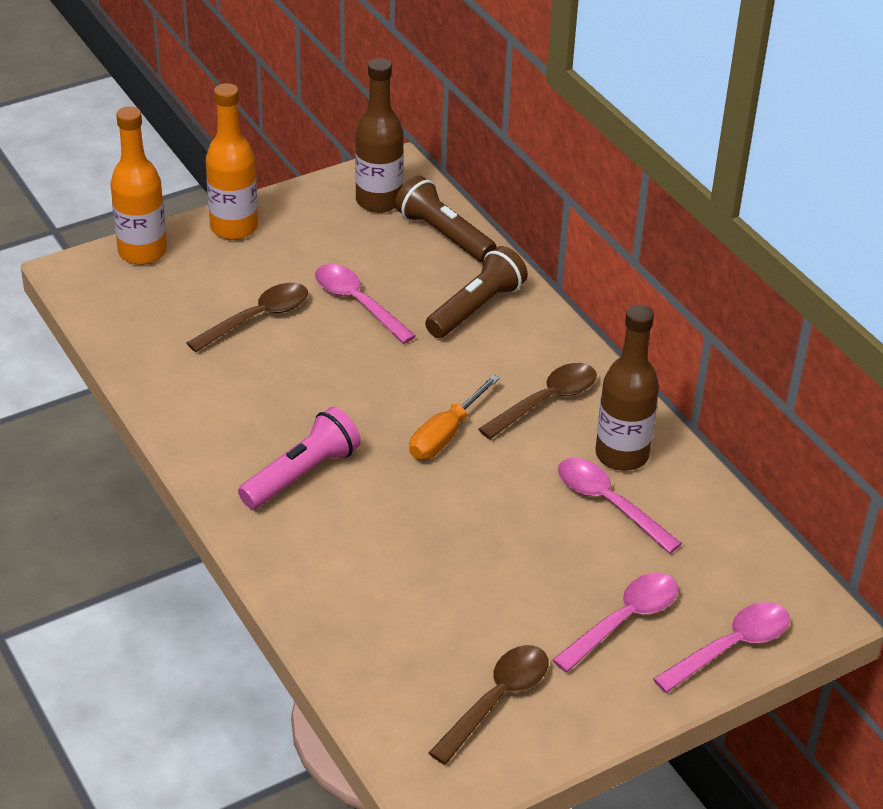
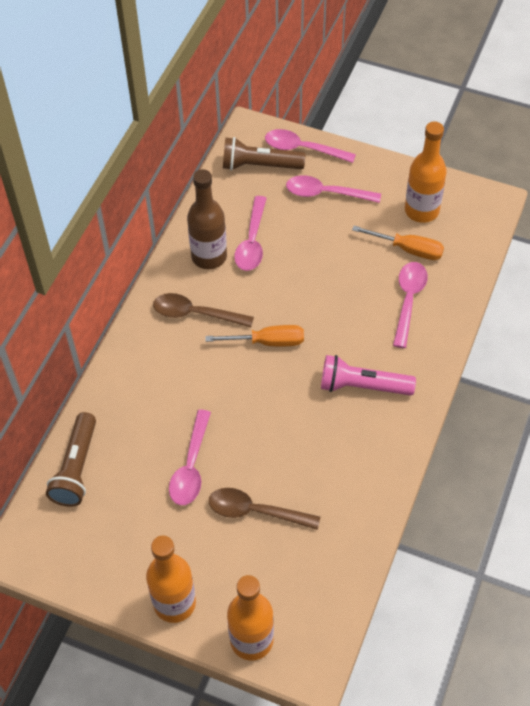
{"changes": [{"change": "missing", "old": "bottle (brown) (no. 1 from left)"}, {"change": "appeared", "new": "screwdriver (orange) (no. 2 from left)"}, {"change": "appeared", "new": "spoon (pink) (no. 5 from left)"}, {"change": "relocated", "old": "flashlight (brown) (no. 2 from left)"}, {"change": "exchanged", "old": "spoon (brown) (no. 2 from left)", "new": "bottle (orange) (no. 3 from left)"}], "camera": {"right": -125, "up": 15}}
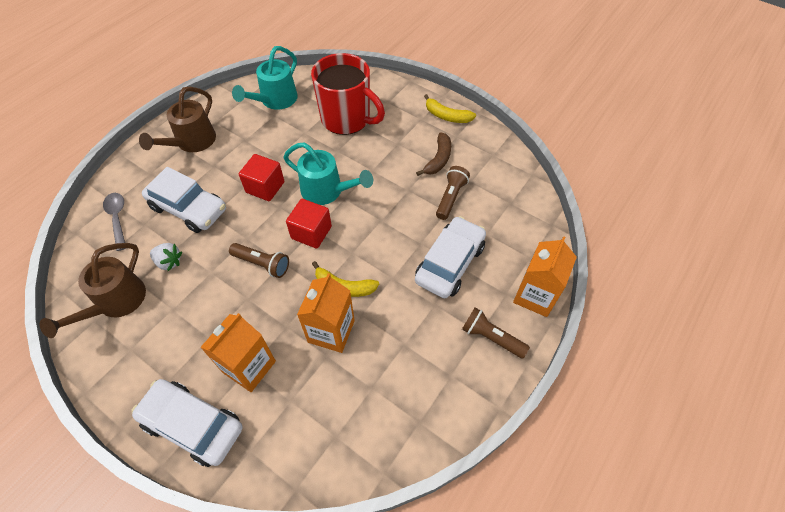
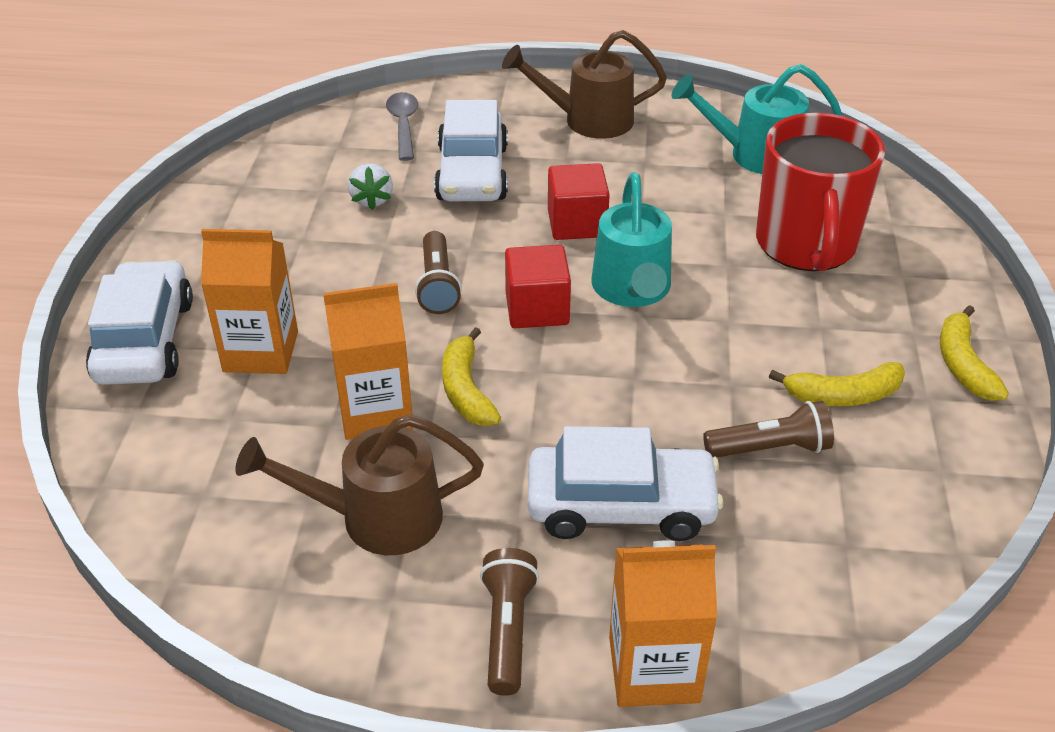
{"changes": [{"change": "relocated", "old": "watering can (brown) (no. 1 from left)"}, {"change": "colour", "old": "banana (brown)", "new": "banana (yellow) (no. 2 from left)"}, {"change": "spun", "old": "spoon (grey)", "degrees": -45}], "camera": {"right": 60, "up": -15}}
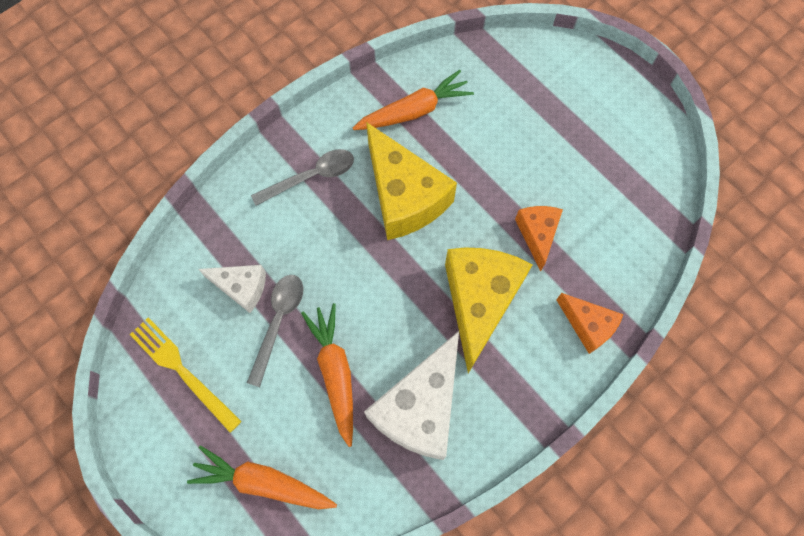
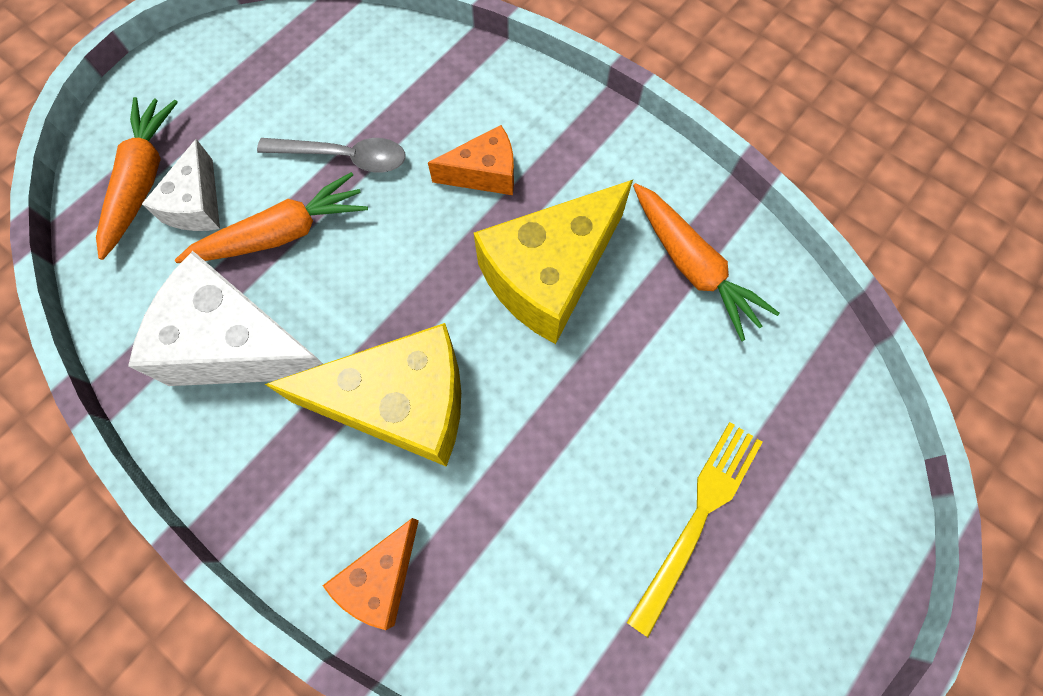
{"changes": [{"change": "missing", "old": "spoon (grey) (no. 2 from left)"}, {"change": "relocated", "old": "fork (yellow)"}, {"change": "relocated", "old": "cheese (white) (no. 1 from left)"}, {"change": "relocated", "old": "cheese (orange) (no. 1 from left in the first image)", "new": "cheese (orange) (no. 2 from left)"}], "camera": {"right": 80, "up": 0}}
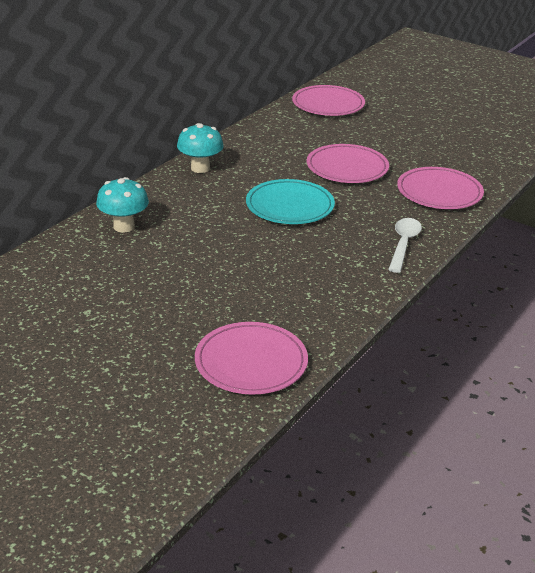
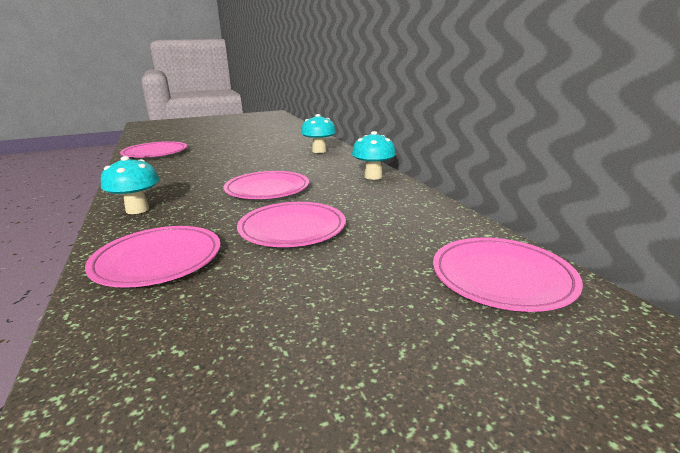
{"changes": [{"change": "exchanged", "old": "spoon (white)", "new": "mushroom (turquoise) (no. 1 from left)"}, {"change": "colour", "old": "plate (turquoise)", "new": "plate (pink) (no. 3 from left)"}], "camera": {"right": 125, "up": -10}}
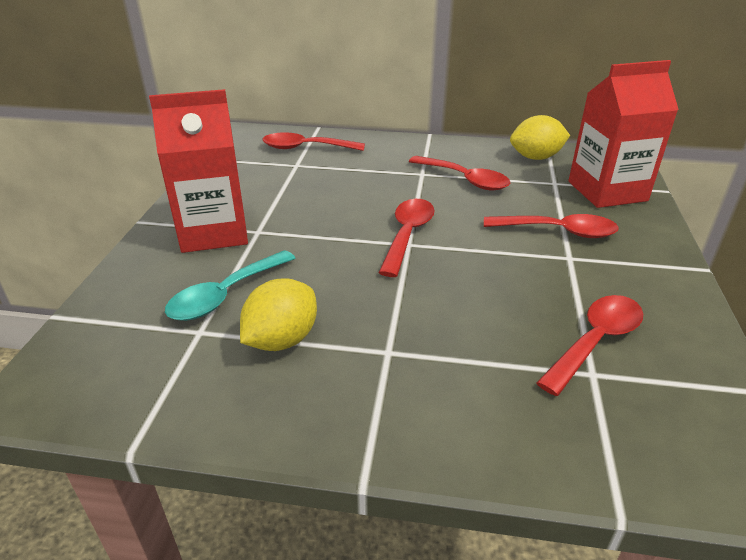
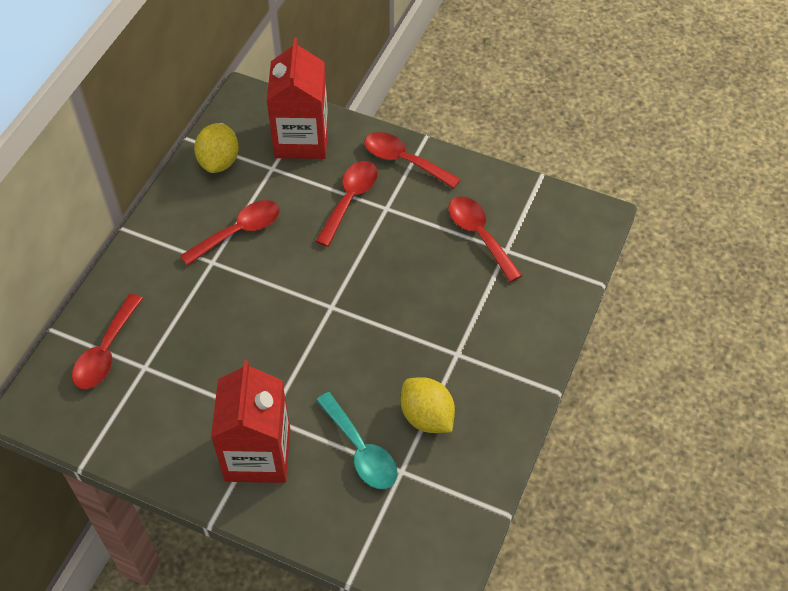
{"changes": [{"change": "relocated", "old": "spoon (red) (no. 2 from left in the first image)", "new": "spoon (red) (no. 4 from left)"}], "camera": {"right": -75, "up": 20}}
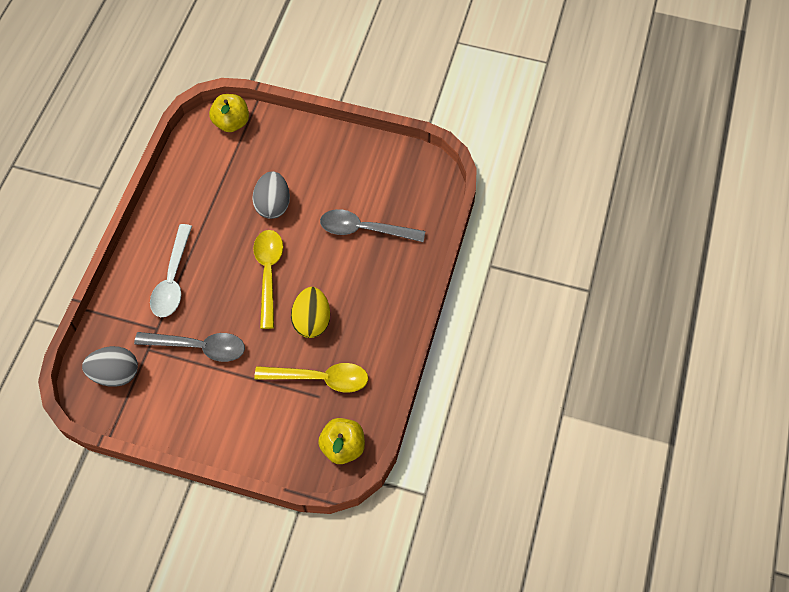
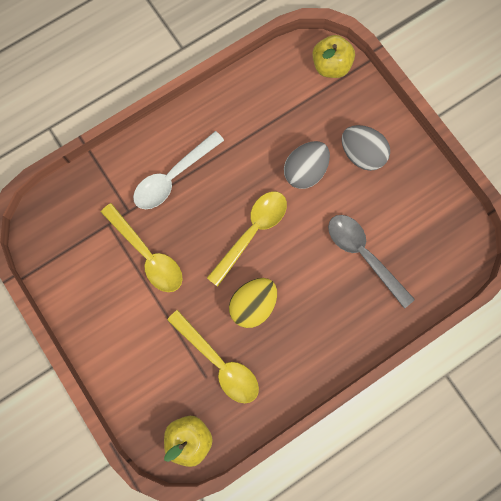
{"changes": [{"change": "relocated", "old": "egg (grey) (no. 1 from left in the first image)", "new": "egg (grey) (no. 2 from left)"}, {"change": "colour", "old": "spoon (grey) (no. 1 from left)", "new": "spoon (yellow) (no. 1 from left)"}], "camera": {"right": 40, "up": 15}}
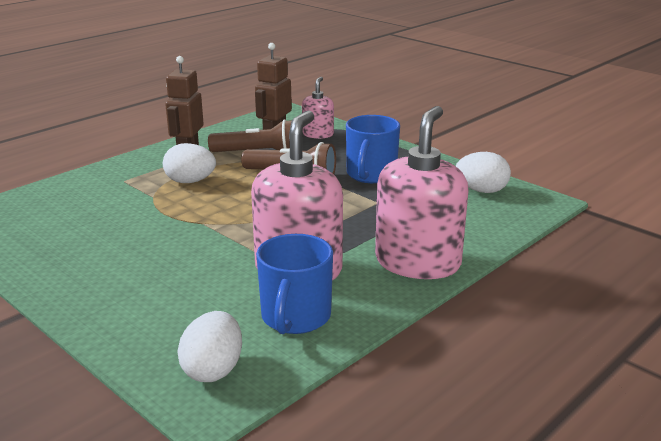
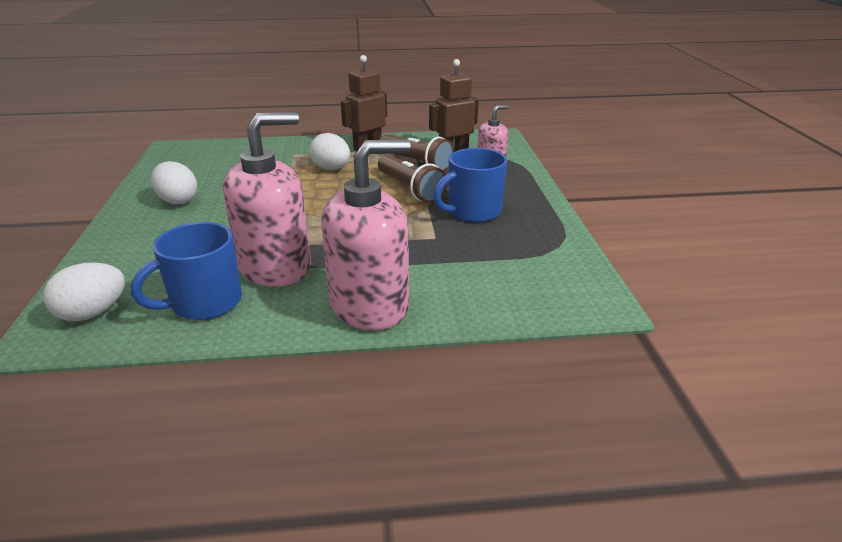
{"changes": [{"change": "relocated", "old": "egg (white) (no. 3 from left in the first image)", "new": "egg (white) (no. 2 from left)"}], "camera": {"right": 40, "up": 5}}
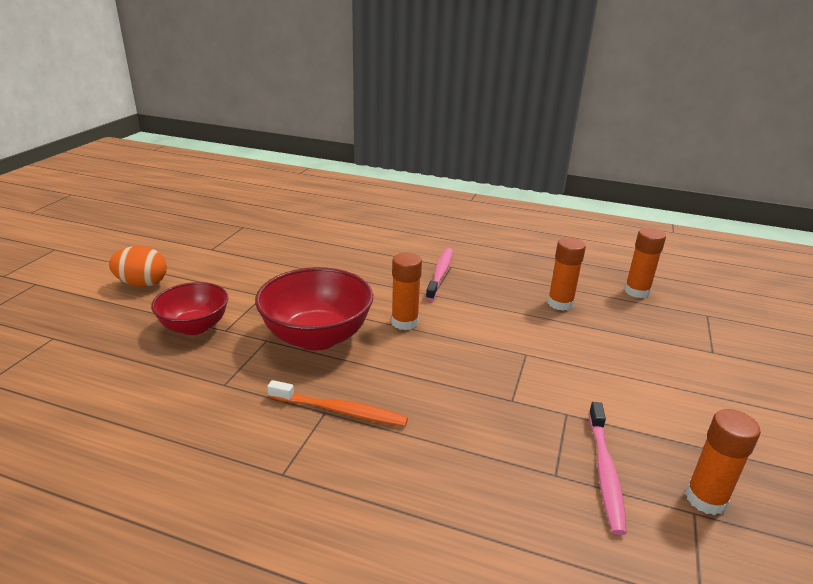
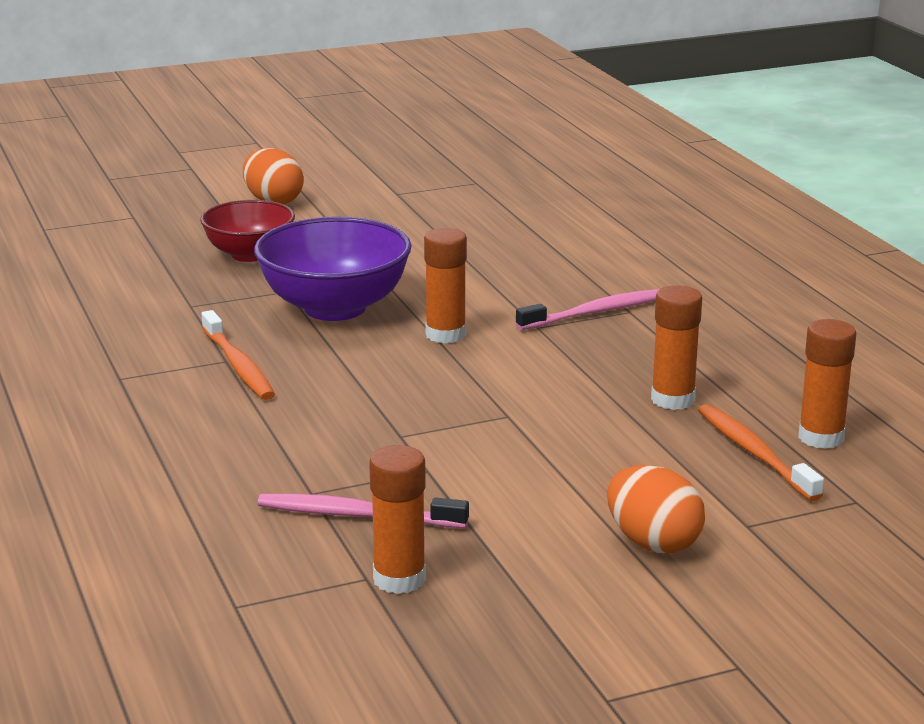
{"changes": [{"change": "appeared", "new": "egg (orange) (no. 2 from left)"}, {"change": "appeared", "new": "toothbrush (orange) (no. 2 from left)"}, {"change": "colour", "old": "bowl (red) (no. 2 from left)", "new": "bowl (purple)"}, {"change": "spun", "old": "toothbrush (pink) (no. 2 from left in the first image)", "degrees": 45}], "camera": {"right": 50, "up": -5}}
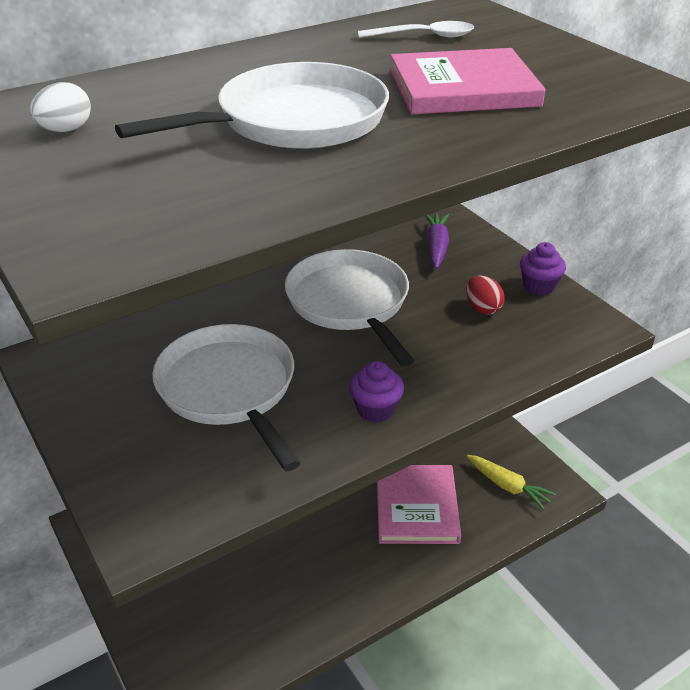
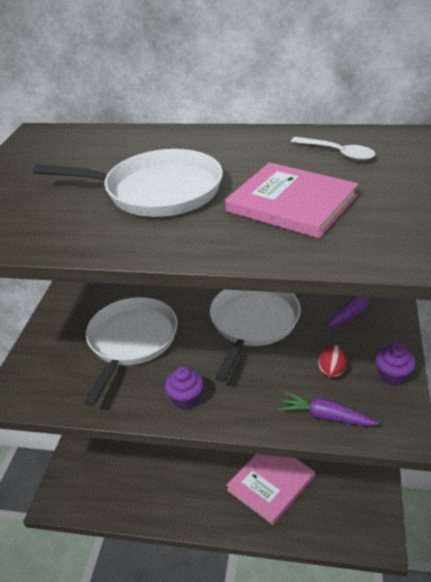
{"changes": [{"change": "missing", "old": "egg (white)"}, {"change": "missing", "old": "carrot (yellow)"}, {"change": "appeared", "new": "carrot (purple) (no. 1 from left)"}], "camera": {"right": 45, "up": 0}}
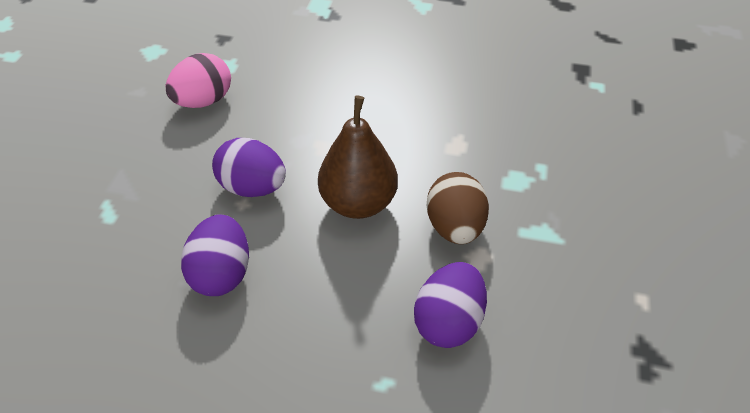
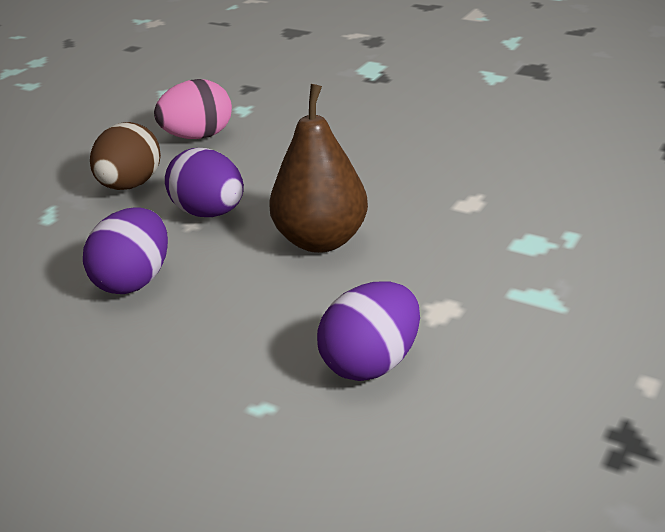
{"changes": [{"change": "relocated", "old": "egg (brown)"}], "camera": {"right": 20, "up": -15}}
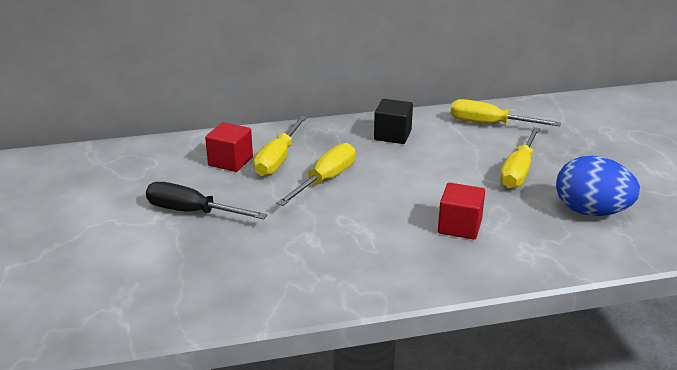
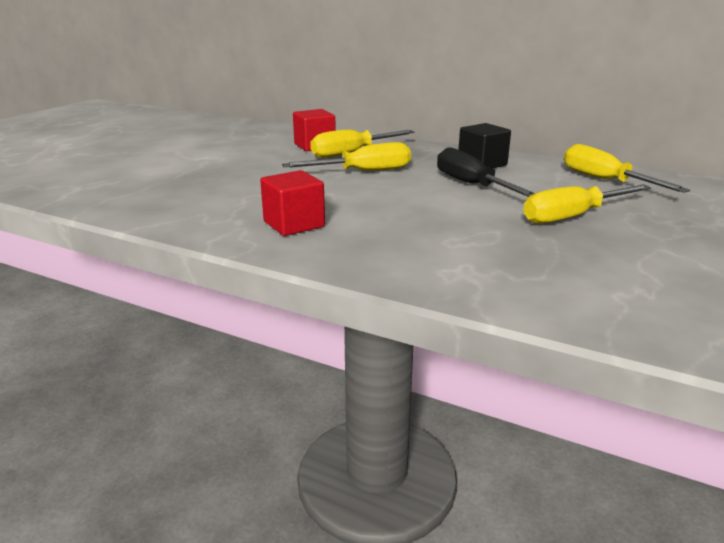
{"changes": [{"change": "missing", "old": "egg (blue)"}, {"change": "relocated", "old": "screwdriver (black)"}, {"change": "relocated", "old": "cube (red) (no. 2 from left in the first image)", "new": "cube (red) (no. 1 from left)"}], "camera": {"right": 40, "up": -5}}
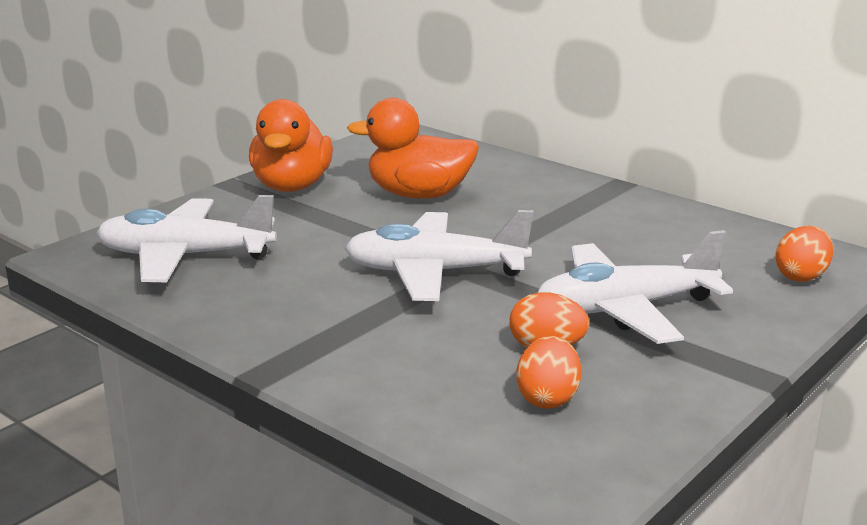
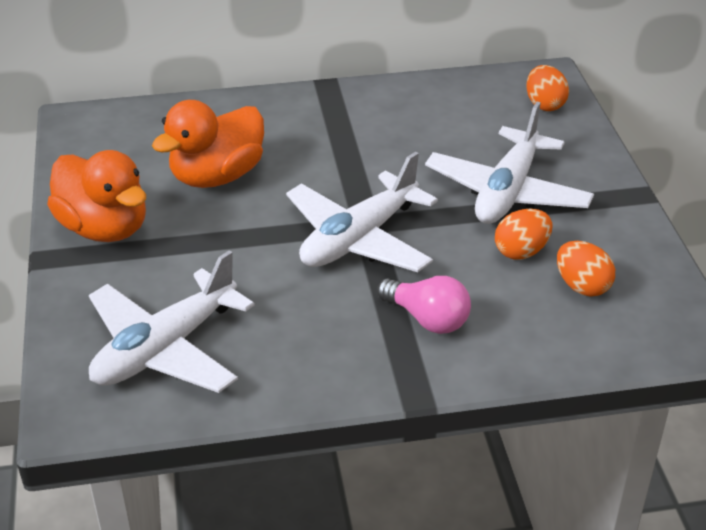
{"changes": [{"change": "appeared", "new": "light bulb (pink)"}], "camera": {"right": -50, "up": 15}}
